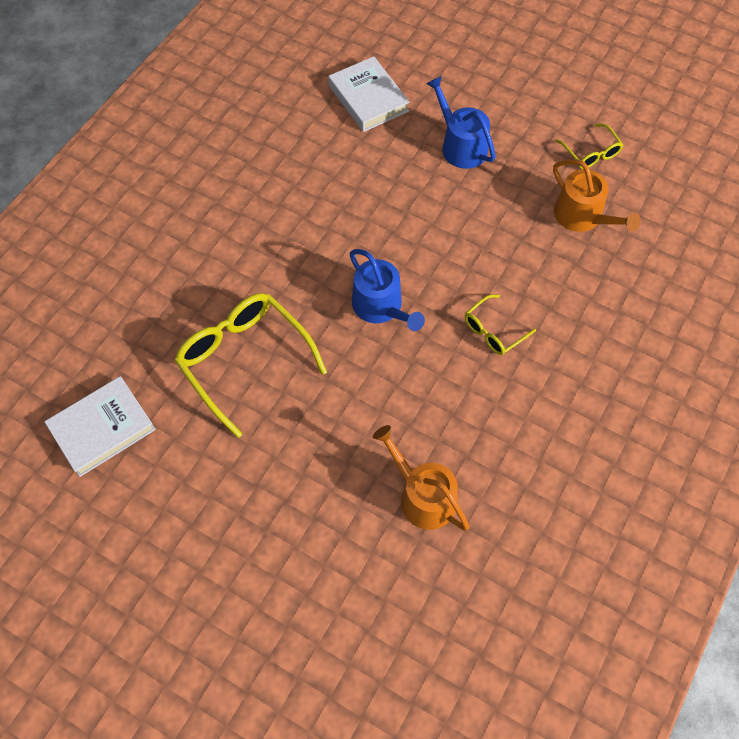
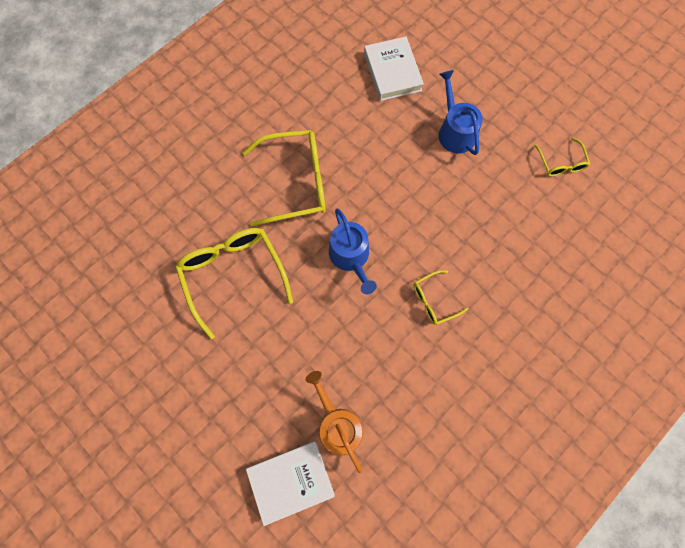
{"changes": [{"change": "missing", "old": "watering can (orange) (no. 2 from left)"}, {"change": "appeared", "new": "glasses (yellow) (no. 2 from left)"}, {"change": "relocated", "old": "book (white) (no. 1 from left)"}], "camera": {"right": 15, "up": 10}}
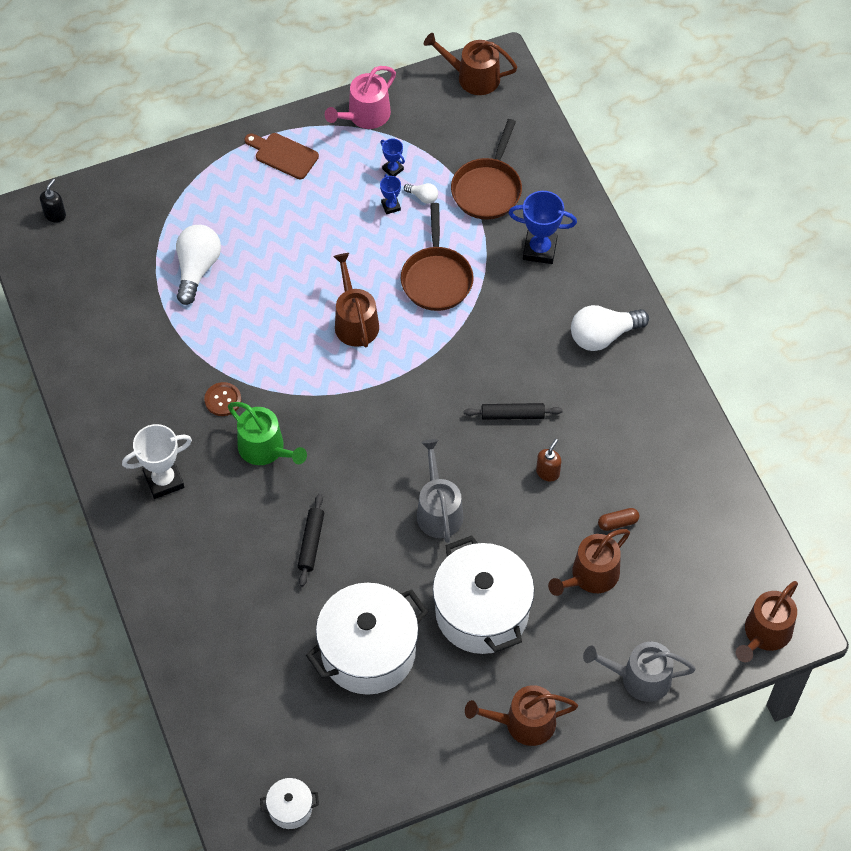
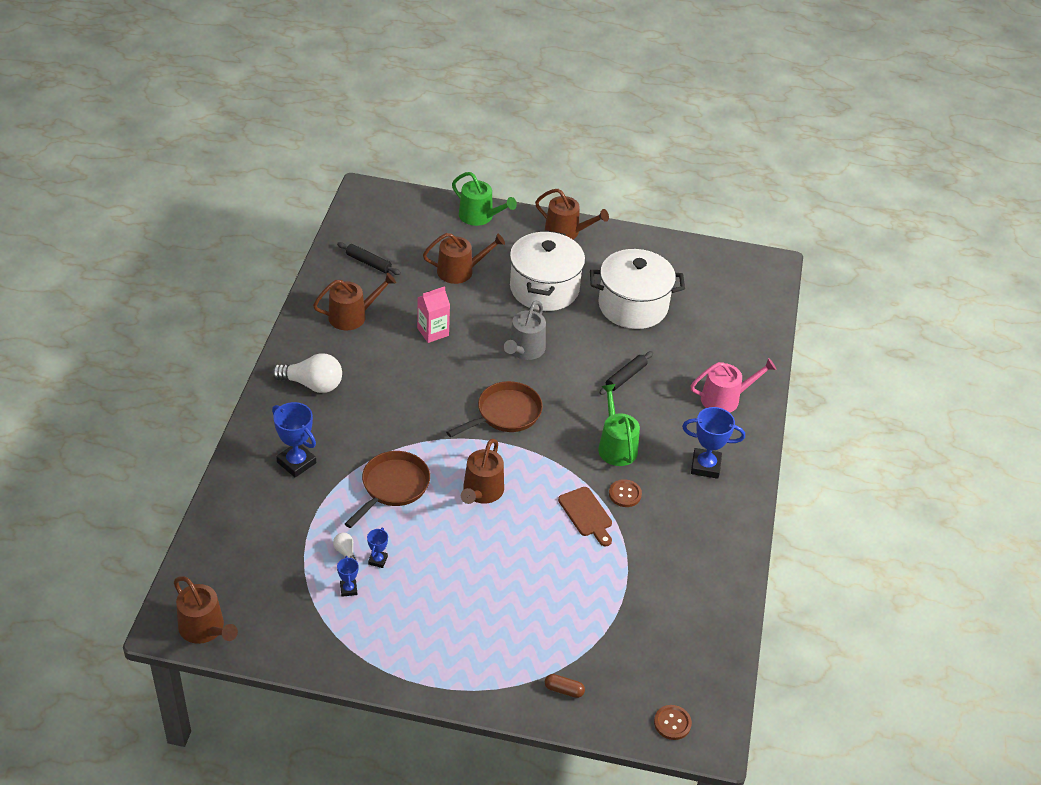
{"changes": [{"change": "missing", "old": "light bulb (white) (no. 1 from left)"}, {"change": "missing", "old": "pot (white) (no. 1 from left)"}, {"change": "relocated", "old": "cutting board (brown)"}, {"change": "relocated", "old": "watering can (pink)"}, {"change": "relocated", "old": "pan (brown) (no. 2 from left)"}, {"change": "relocated", "old": "rolling pin (black) (no. 2 from left in the first image)", "new": "rolling pin (black) (no. 1 from left)"}, {"change": "relocated", "old": "capsule (brown)"}, {"change": "relocated", "old": "watering can (brown) (no. 5 from left in the first image)", "new": "watering can (brown) (no. 2 from left)"}, {"change": "exchanged", "old": "soap dispenser (black)", "new": "button (brown) (no. 2 from left)"}, {"change": "exchanged", "old": "soap dispenser (brown)", "new": "carton (pink)"}, {"change": "colour", "old": "trophy (white)", "new": "trophy (blue) (no. 4 from left)"}, {"change": "colour", "old": "watering can (grey) (no. 2 from left)", "new": "watering can (green) (no. 1 from left)"}], "camera": {"right": -150, "up": -15}}
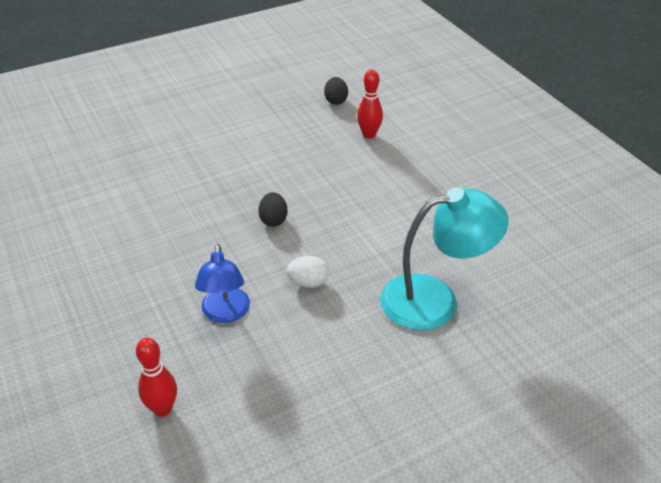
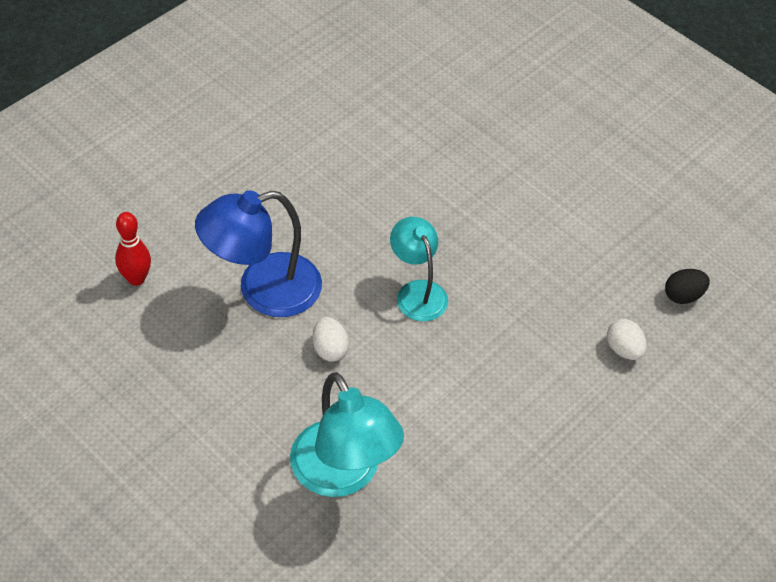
{"changes": [{"change": "exchanged", "old": "egg (black) (no. 1 from left)", "new": "lamp (turquoise) (no. 2 from left)"}, {"change": "exchanged", "old": "bowling pin (red) (no. 2 from left)", "new": "egg (white) (no. 2 from left)"}, {"change": "size", "old": "lamp (blue)", "factor": 1.58}], "camera": {"right": 70, "up": 10}}
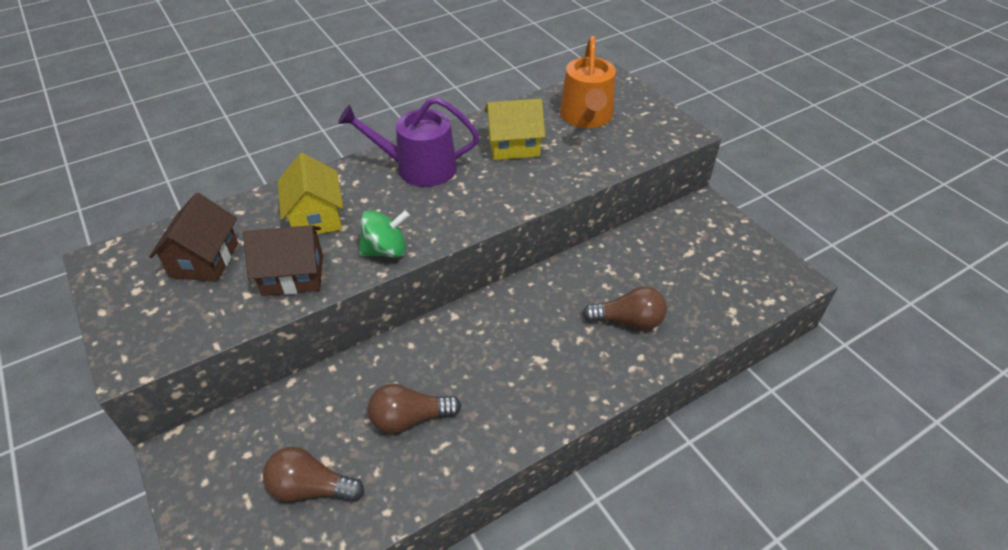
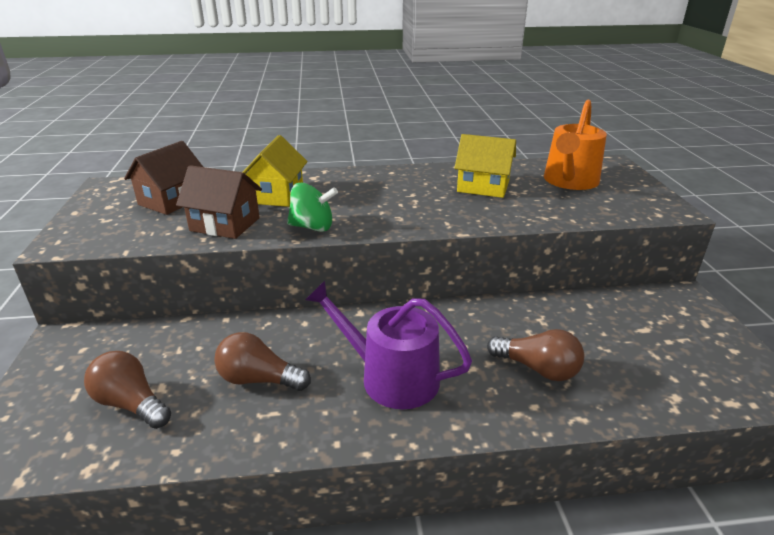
{"changes": [{"change": "relocated", "old": "watering can (purple)"}], "camera": {"right": 25, "up": -15}}
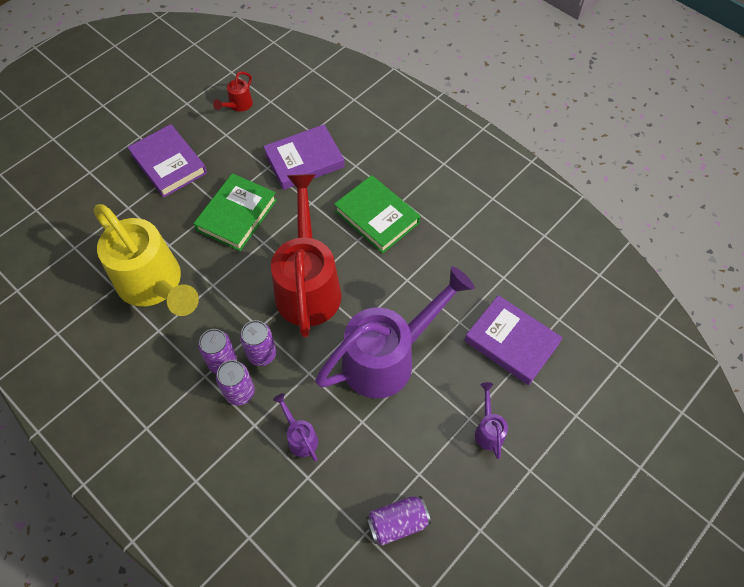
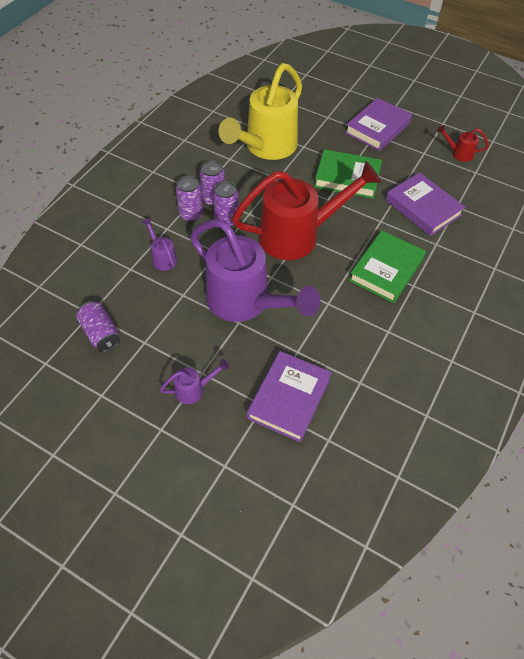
{"changes": [{"change": "spun", "old": "watering can (purple) (no. 1 from left)", "degrees": -75}], "camera": {"right": 75, "up": -5}}
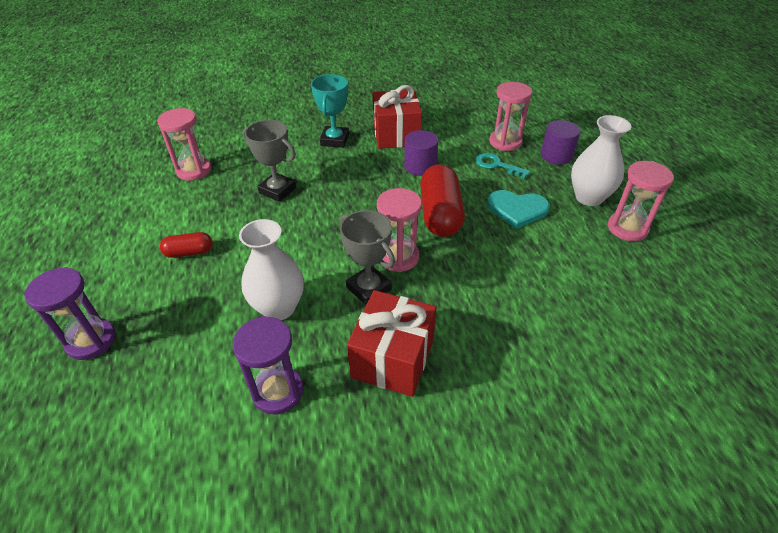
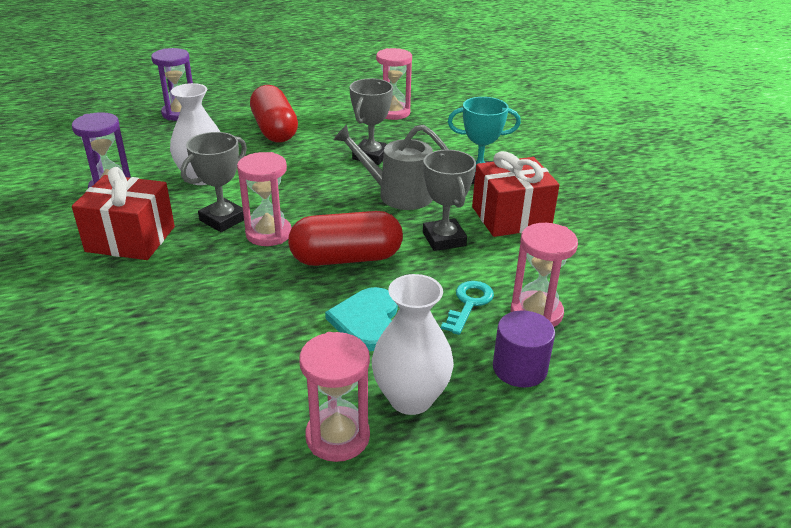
{"changes": [{"change": "appeared", "new": "watering can (grey)"}, {"change": "exchanged", "old": "cylinder (purple) (no. 1 from left)", "new": "trophy (grey) (no. 3 from left)"}, {"change": "size", "old": "capsule (red) (no. 1 from left)", "factor": 1.92}], "camera": {"right": 80, "up": -10}}
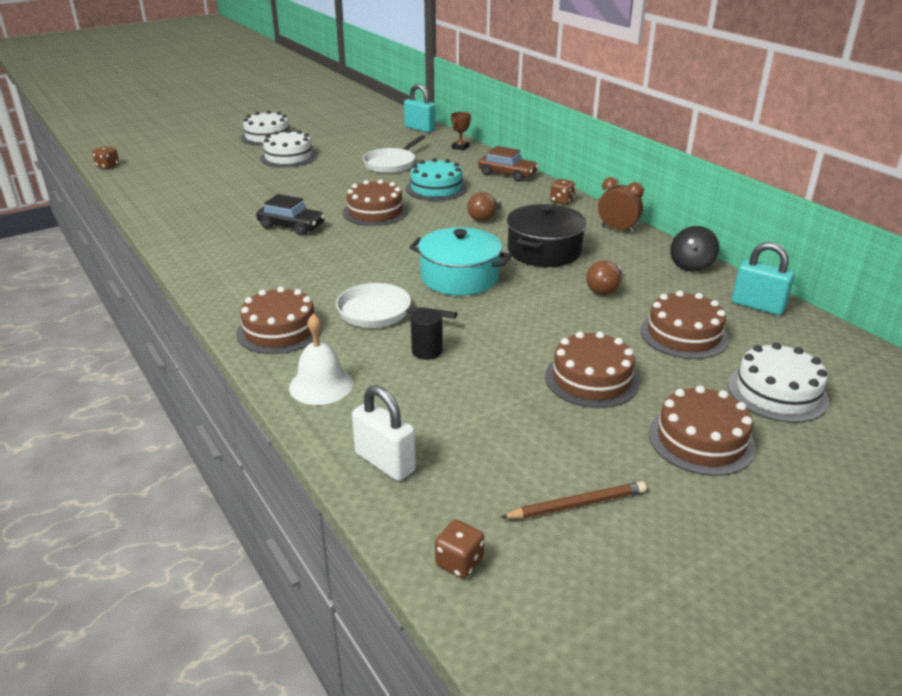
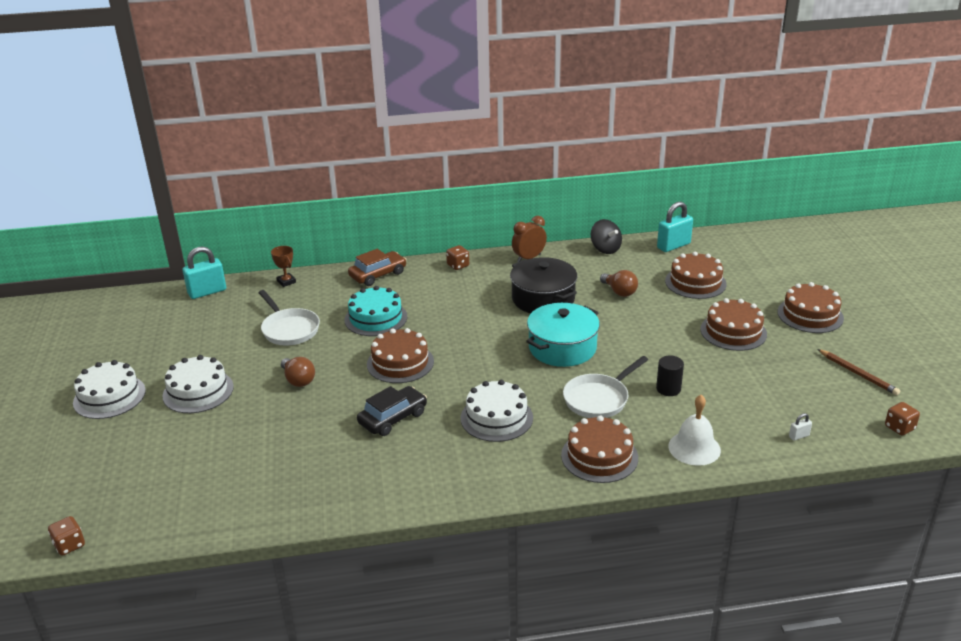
{"changes": [{"change": "relocated", "old": "light bulb (brown) (no. 1 from left)"}, {"change": "relocated", "old": "cake (white) (no. 3 from left)"}, {"change": "spun", "old": "pencil (brown)", "degrees": 135}, {"change": "size", "old": "padlock (white)", "factor": 0.44}], "camera": {"right": -65, "up": 0}}
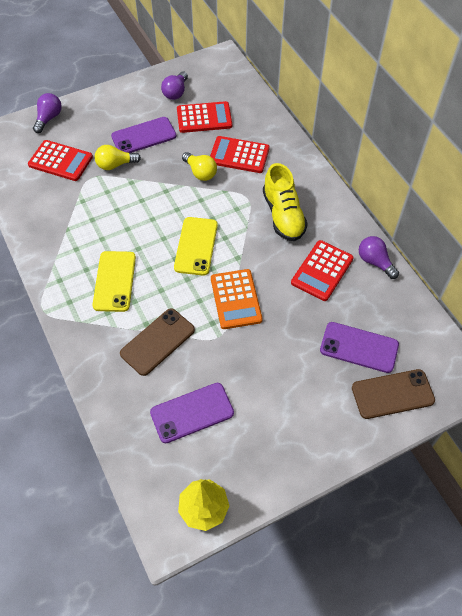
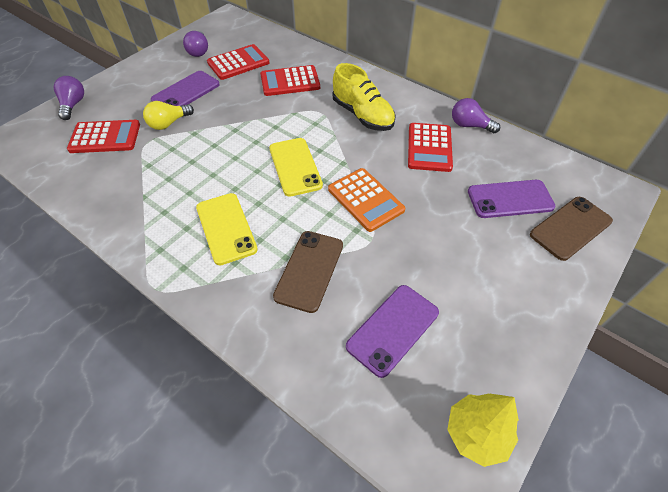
{"changes": [{"change": "missing", "old": "light bulb (yellow) (no. 2 from left)"}], "camera": {"right": -25, "up": -5}}
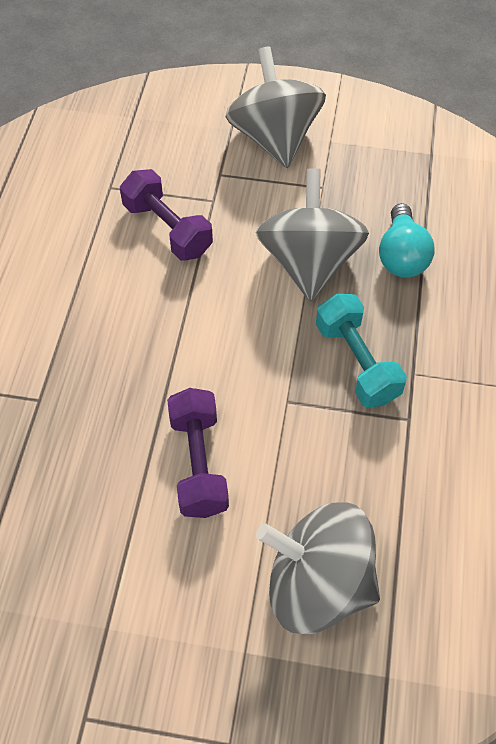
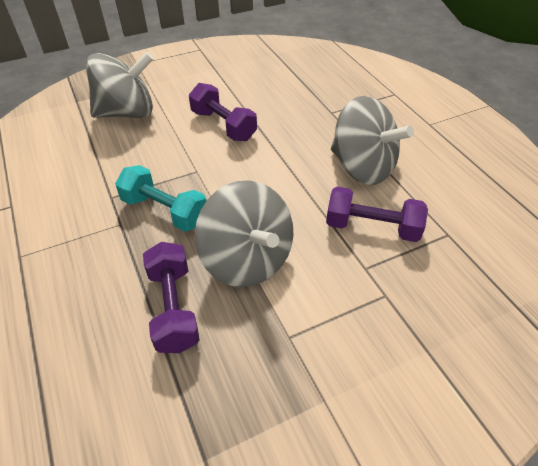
{"changes": [{"change": "relocated", "old": "spinning top (grey) (no. 1 from left in the first image)", "new": "spinning top (grey) (no. 3 from left)"}, {"change": "exchanged", "old": "light bulb (turquoise)", "new": "dumbbell (purple) (no. 1 from left)"}], "camera": {"right": 145, "up": -10}}
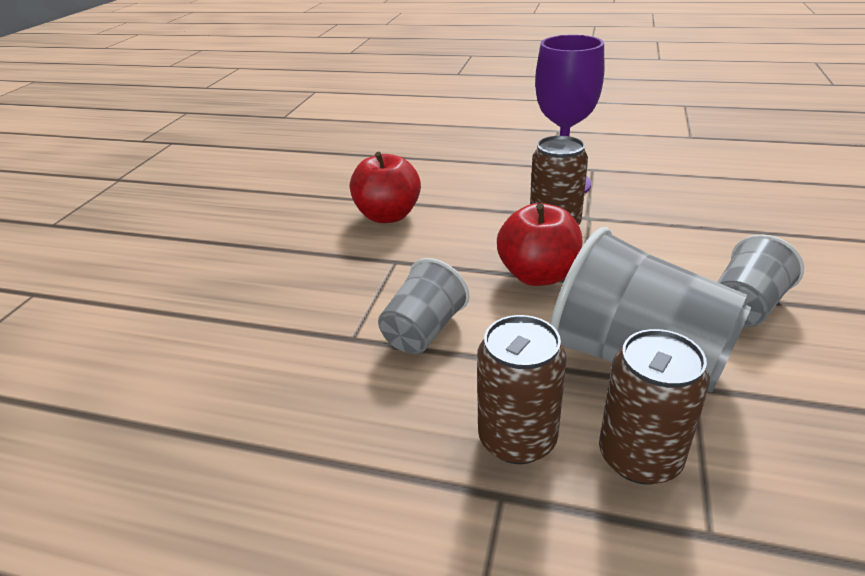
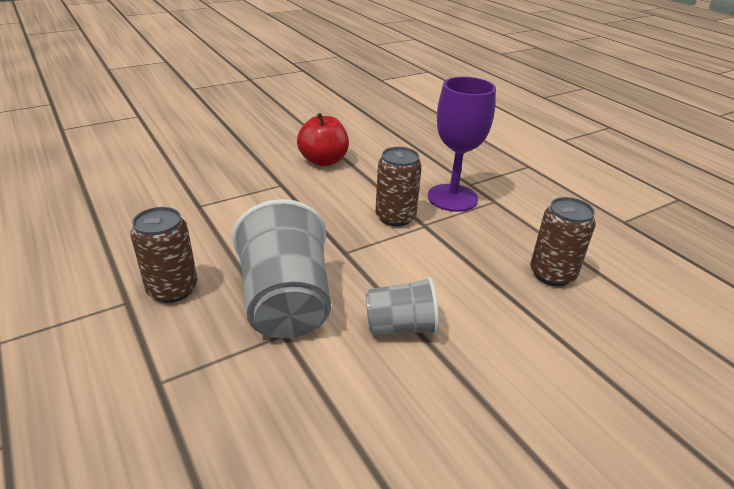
{"changes": [{"change": "missing", "old": "cup (grey) (no. 1 from left)"}, {"change": "missing", "old": "apple (red) (no. 2 from left)"}, {"change": "relocated", "old": "can (brown) (no. 3 from left)"}], "camera": {"right": 40, "up": 0}}
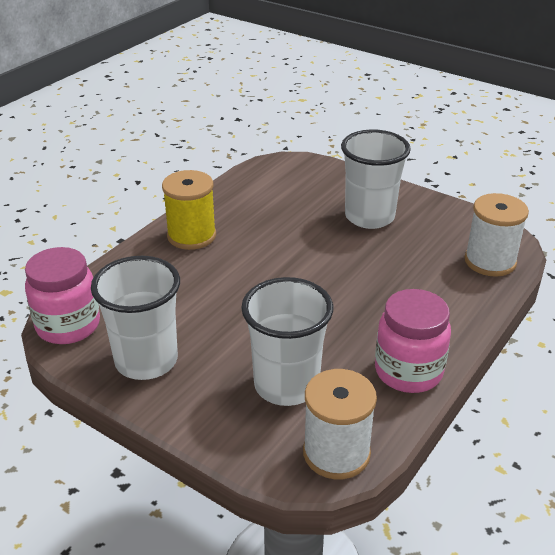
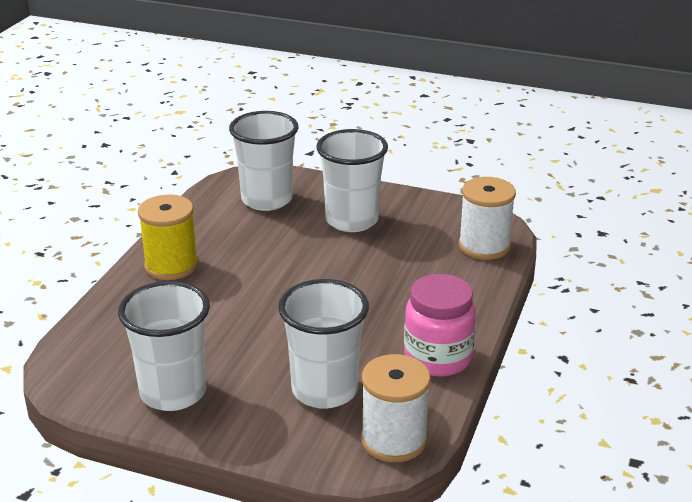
{"changes": [{"change": "missing", "old": "jar (pink) (no. 1 from left)"}, {"change": "appeared", "new": "cup (white) (no. 2 from left)"}], "camera": {"right": -15, "up": -5}}
